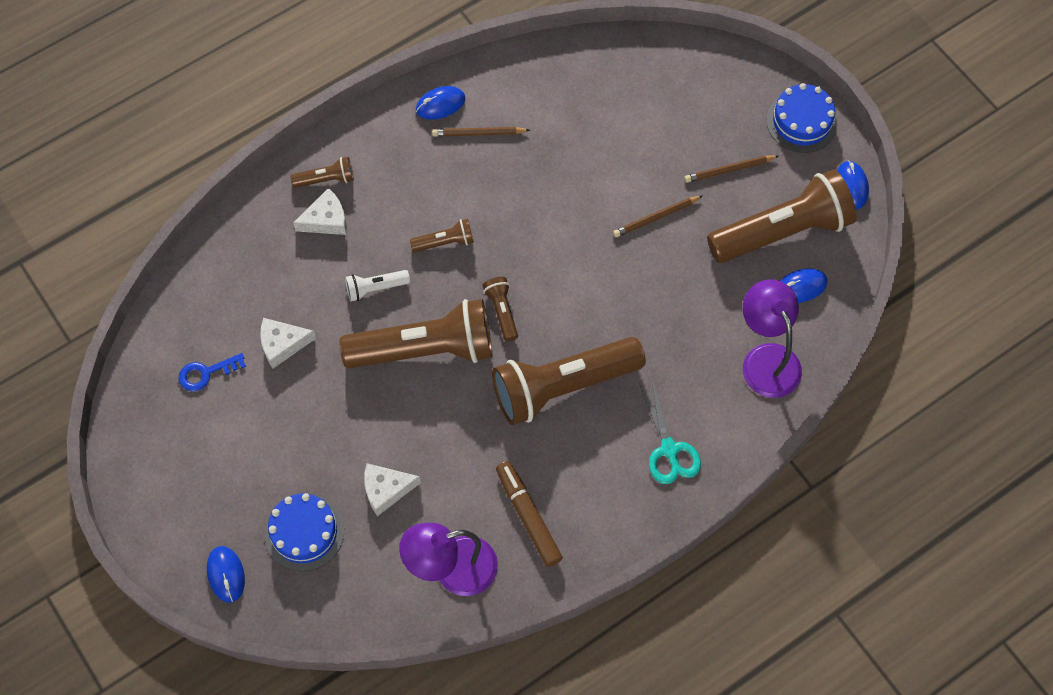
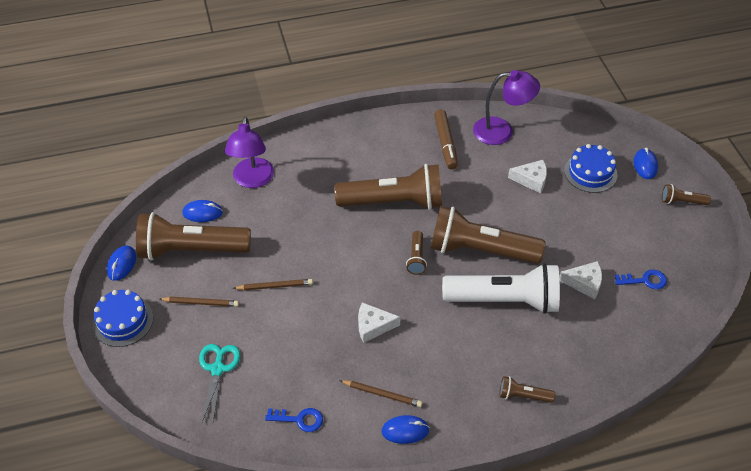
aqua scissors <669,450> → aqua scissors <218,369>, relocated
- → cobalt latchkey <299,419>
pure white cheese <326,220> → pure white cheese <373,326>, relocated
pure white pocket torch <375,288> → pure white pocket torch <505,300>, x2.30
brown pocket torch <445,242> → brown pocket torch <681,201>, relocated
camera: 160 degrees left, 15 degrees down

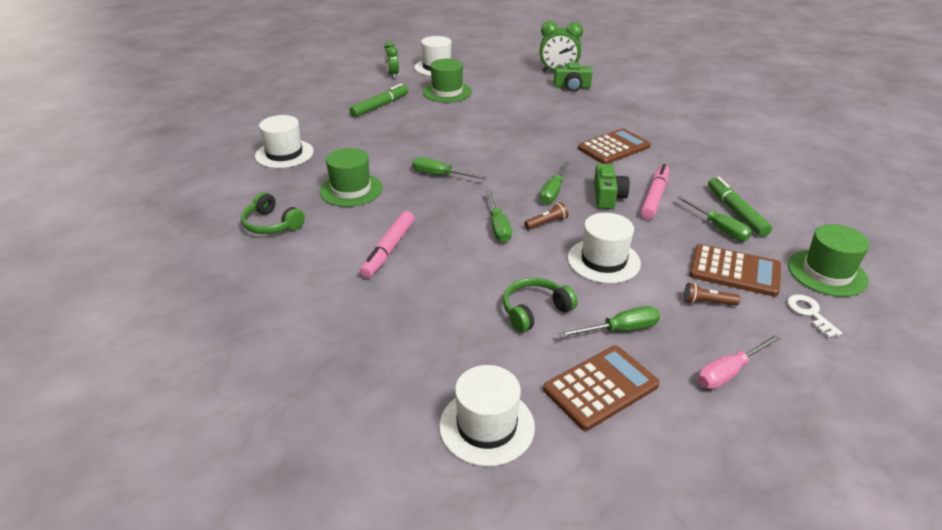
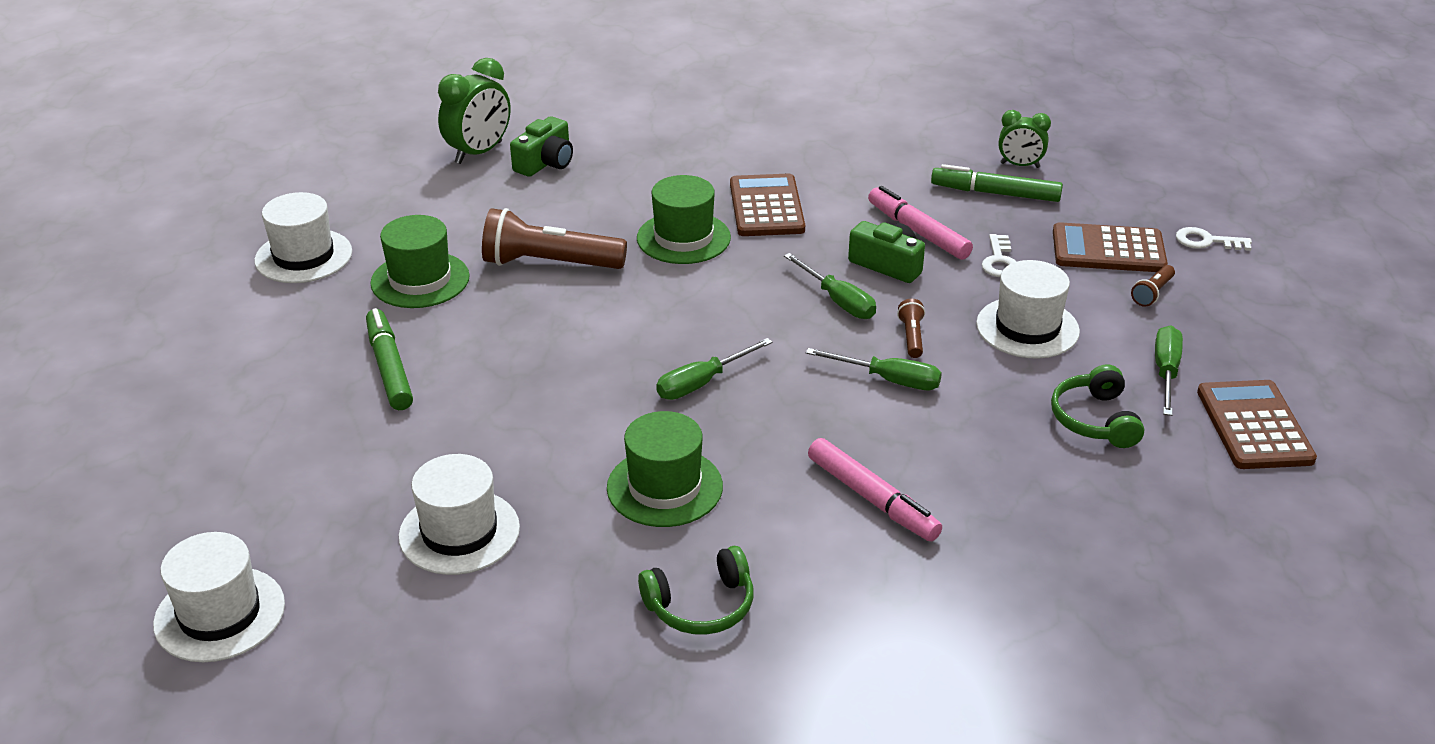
pure white hat <487,426> → pure white hat <219,614>, relocated
- → brown pocket torch <550,263>
leaf-green hat <827,273> → leaf-green hat <683,238>, relocated
- → pure white latchkey <999,261>
leaf-green alarm clock <392,75> → leaf-green alarm clock <1020,165>, relocated
brown adding machine <734,271> → brown adding machine <1108,250>, 135 degrees counterclockwise
leaf-green screwdriver <718,228> → -
rose-pink screwdriver <729,372> → -
camera: 60 degrees left, 0 degrees up

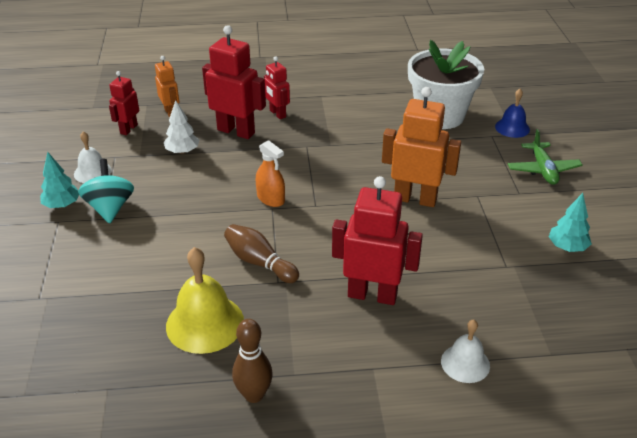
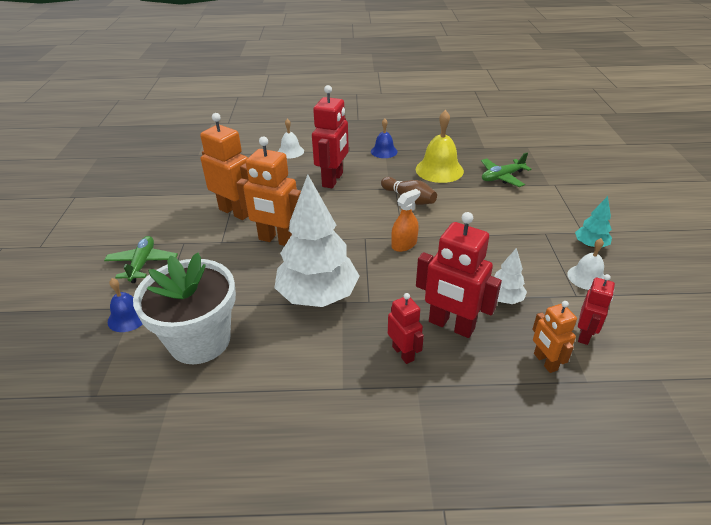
- → orange robot <235,212>
- → pure white fir tree <318,296>
scarlet robot <372,295> → scarlet robot <333,180>, 90 degrees counterclockwise
- → cobalt hand bell <384,151>
orange spray cleaner <271,199> → orange spray cleaner <404,244>, 90 degrees clockwise
- → leaf-green toy plane <502,177>
aqua spinning top <110,208> → -
brown bowling pin <254,395> → -
aqua fir tree <567,247> → -
camera: 175 degrees left, 0 degrees up

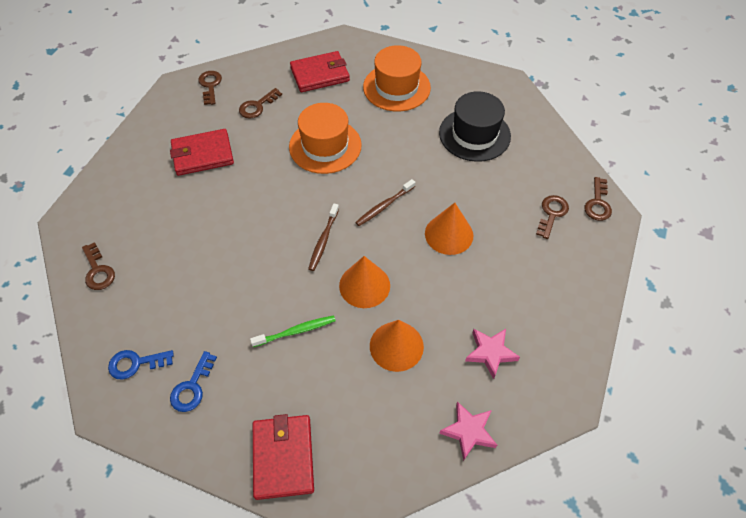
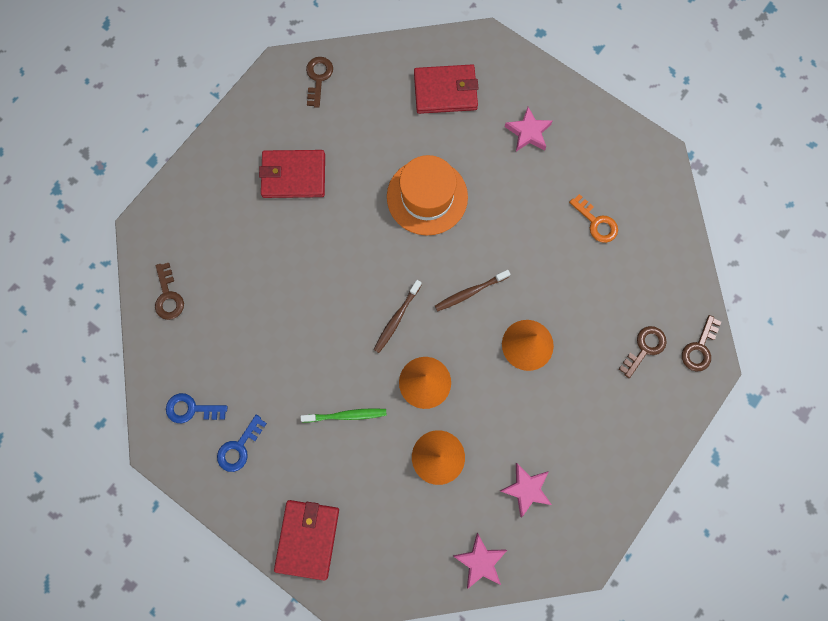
orange hat <396,87> → rose-pink star <528,132>
ebony hat <474,134> → orange latchkey <596,222>
brown latchkey <257,106> → -
camera: 15 degrees right, 20 degrees up

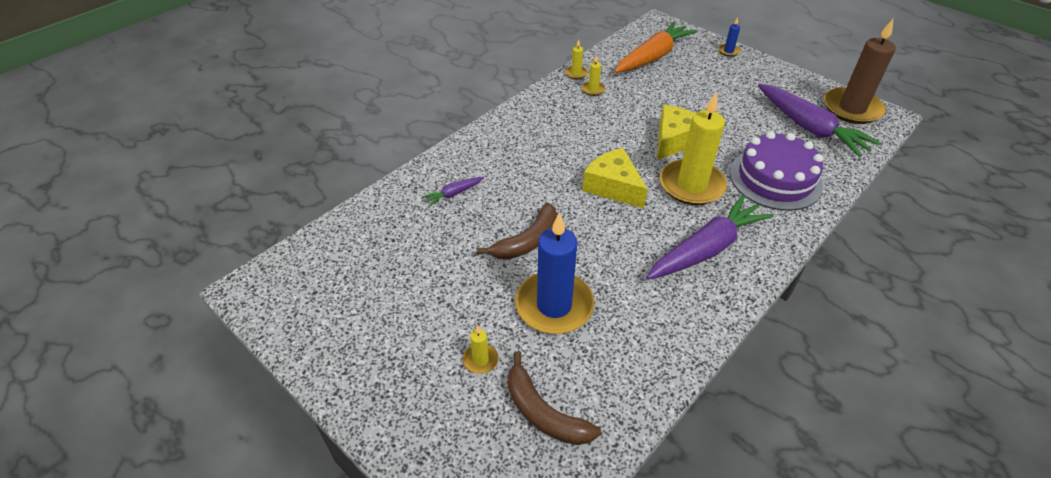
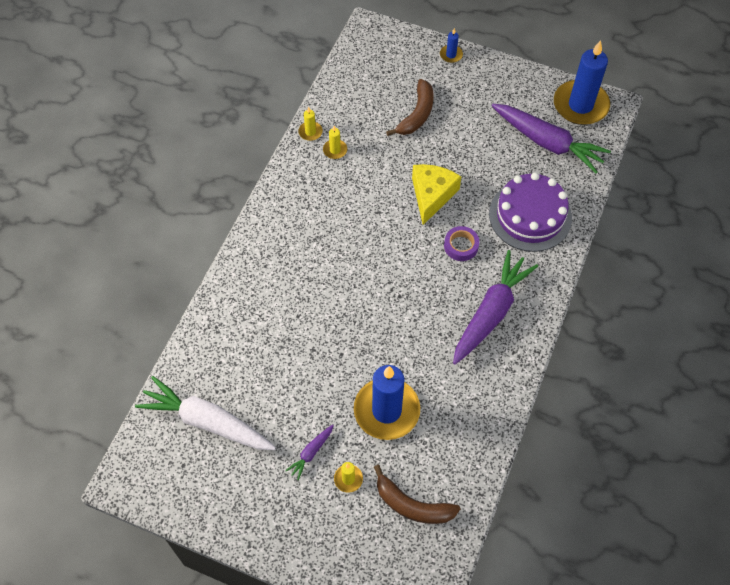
- → pure white carrot <207,421>
purple carrot <454,194> → purple carrot <311,453>, relocated
brown toy banana <527,241> → brown toy banana <417,114>, relocated
yellow candle <691,185> → purple tape <461,246>
brown candle <852,108> → cobalt candle <580,105>
yellow cheese <613,187> → -
orange carrot <653,57> → -
camera: 20 degrees left, 15 degrees up

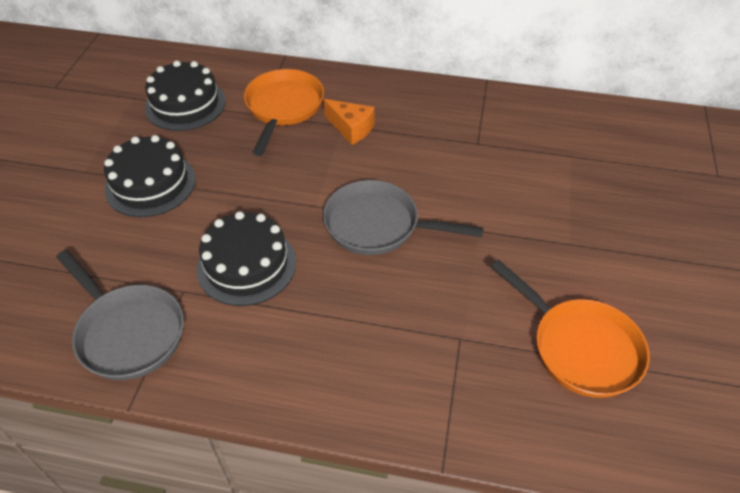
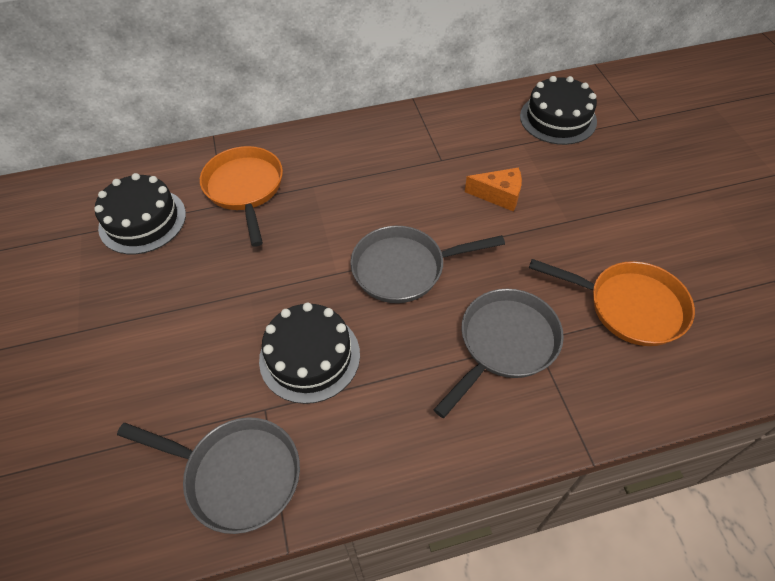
- → ash-grey frying pan <504,344>
orange cheese <351,128> → orange cheese <499,195>, relocated
ebony layer cake <150,184> → ebony layer cake <558,118>, relocated
camera: 25 degrees left, 5 degrees up

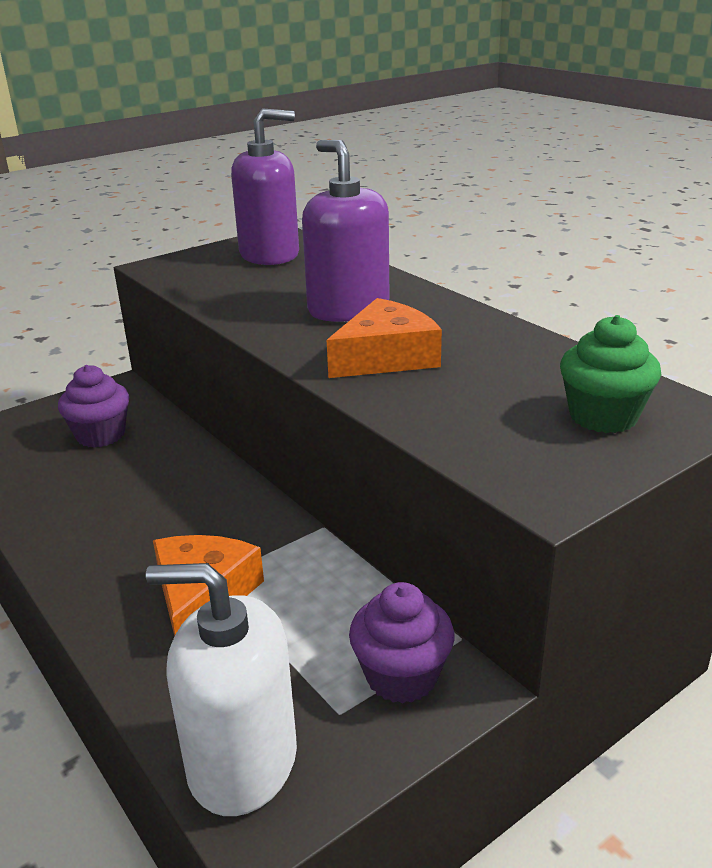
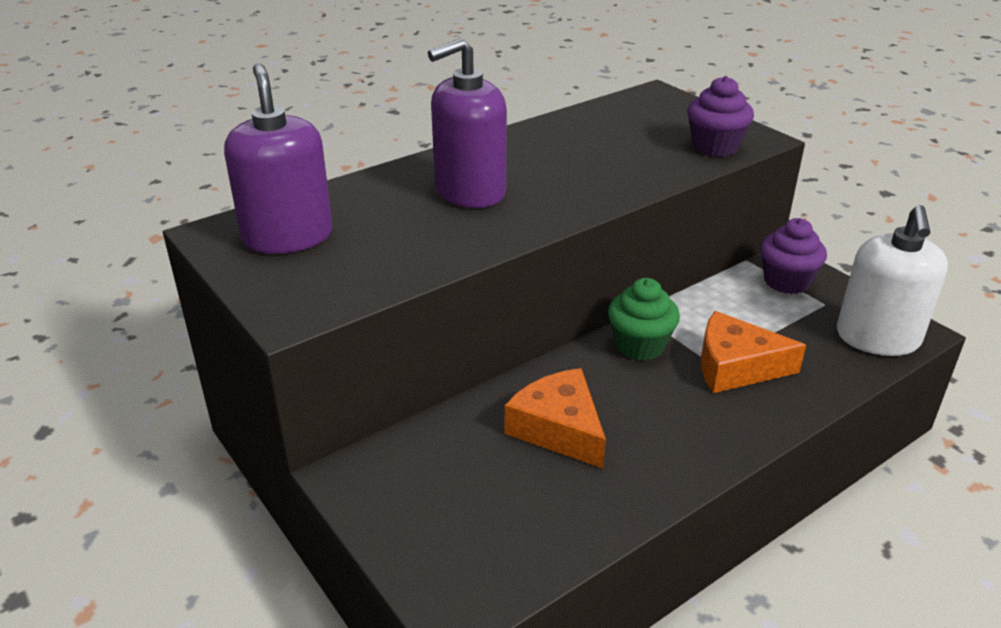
orange cheese <386,357> → orange cheese <558,428>, relocated
leaf-green fairy cake <603,416> → leaf-green fairy cake <640,345>, relocated
purple fairy cake <101,435> → purple fairy cake <715,147>, relocated
camera: 90 degrees left, 5 degrees up

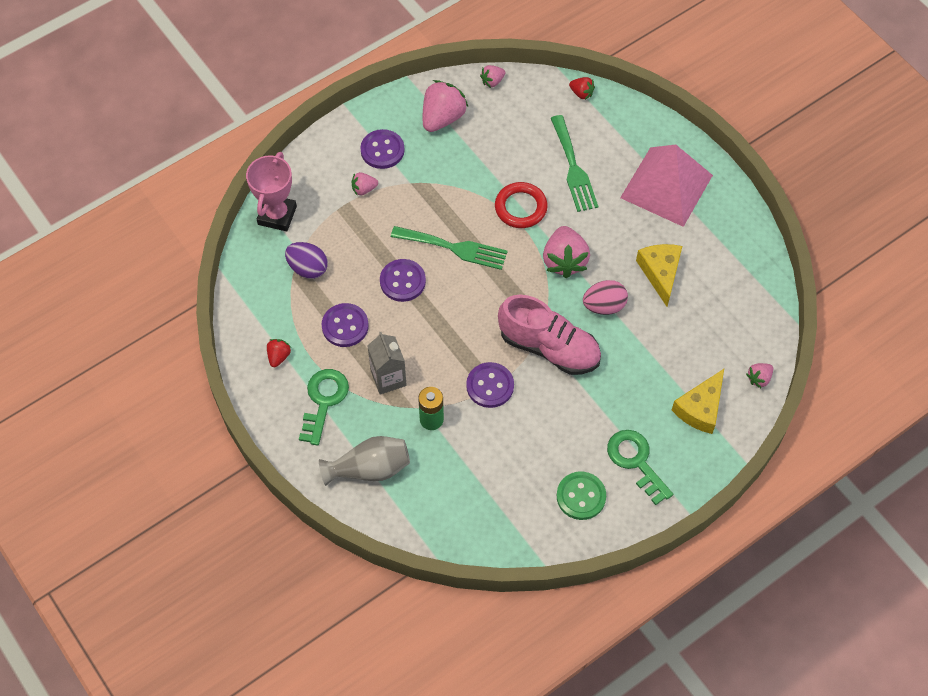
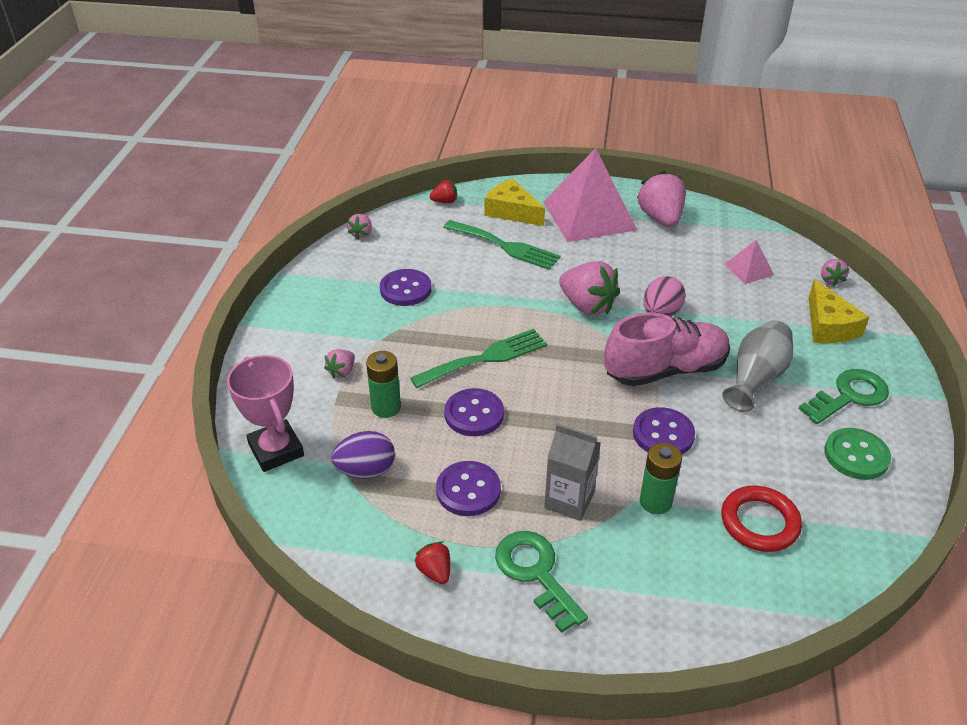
- → leaf-green battery <386,407>
purple sewing button <382,150> → purple sewing button <405,289>, relocated
yellow cheese <660,273> → yellow cheese <512,211>, relocated
rose-pink toy strawberry <442,118> → rose-pink toy strawberry <660,218>, relocated
scarlet hoop <520,207> → scarlet hoop <759,522>, relocated
ash-grey flower vase <369,469> → ash-grey flower vase <756,378>, relocated
- → rose-pink pyramid shape <748,269>
leaf-green latchkey <636,461> → leaf-green latchkey <849,396>, 135 degrees clockwise
camera: 45 degrees left, 20 degrees down

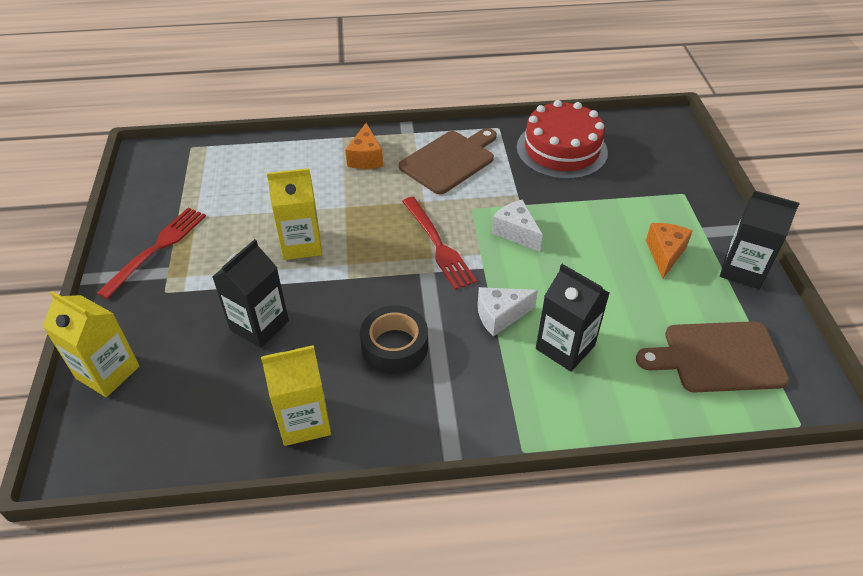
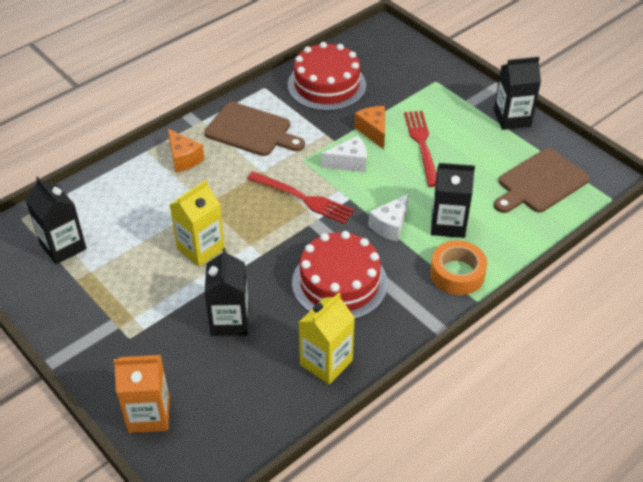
- → ebony milk carton <63,246>
yellow milk carton <107,372> → orange milk carton <149,415>
brown bread board <449,160> → brown bread board <251,130>, 105 degrees clockwise
ebony tape <394,346> → scarlet layer cake <339,283>
pure white cheese <516,232> → pure white cheese <349,163>, 150 degrees clockwise
orange cheese <665,254> → orange cheese <373,131>, relocated
scarlet fork <157,248> → scarlet fork <421,144>, relocated
- → orange tape <457,273>
camera: 35 degrees left, 0 degrees up

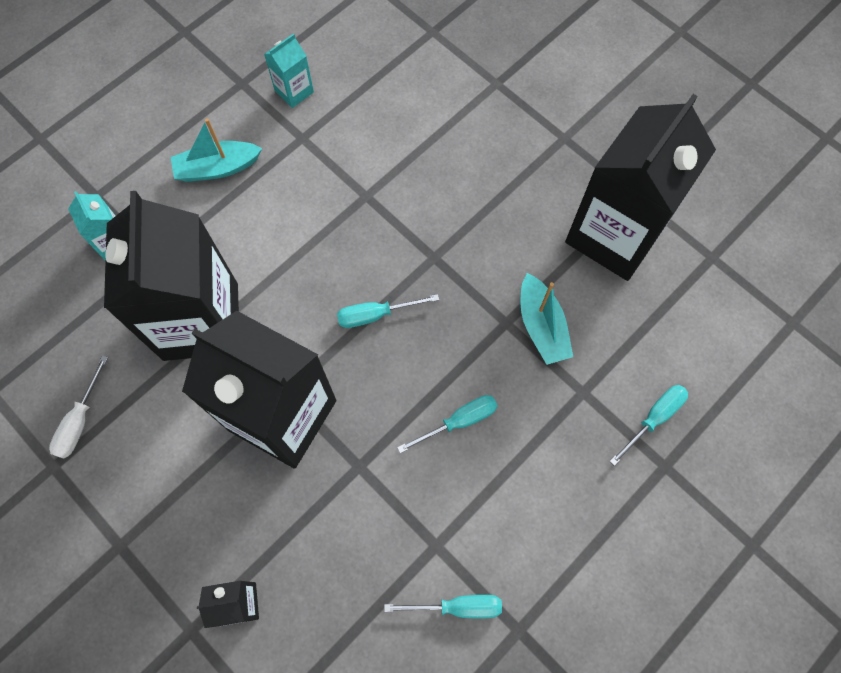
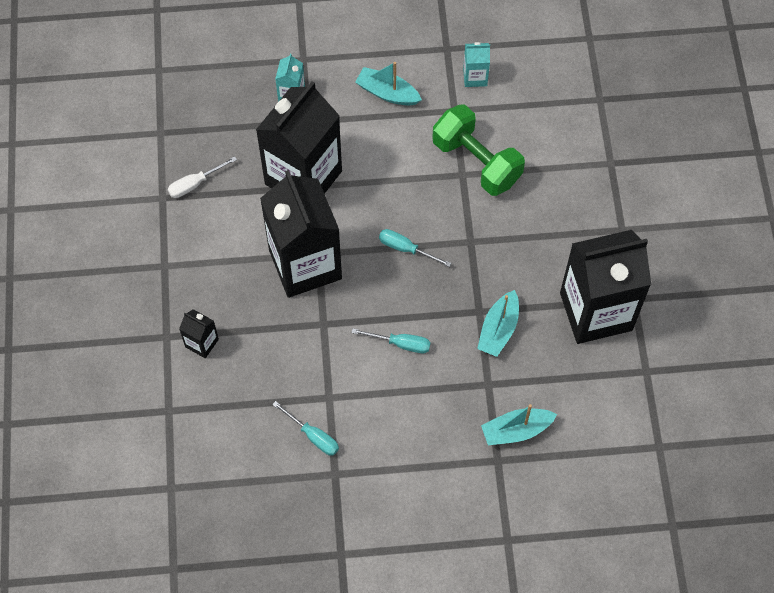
- → leaf-green hand weight <476,162>
aqua screwdriver <653,418> → aqua boat <516,430>
camera: 40 degrees right, 5 degrees down

